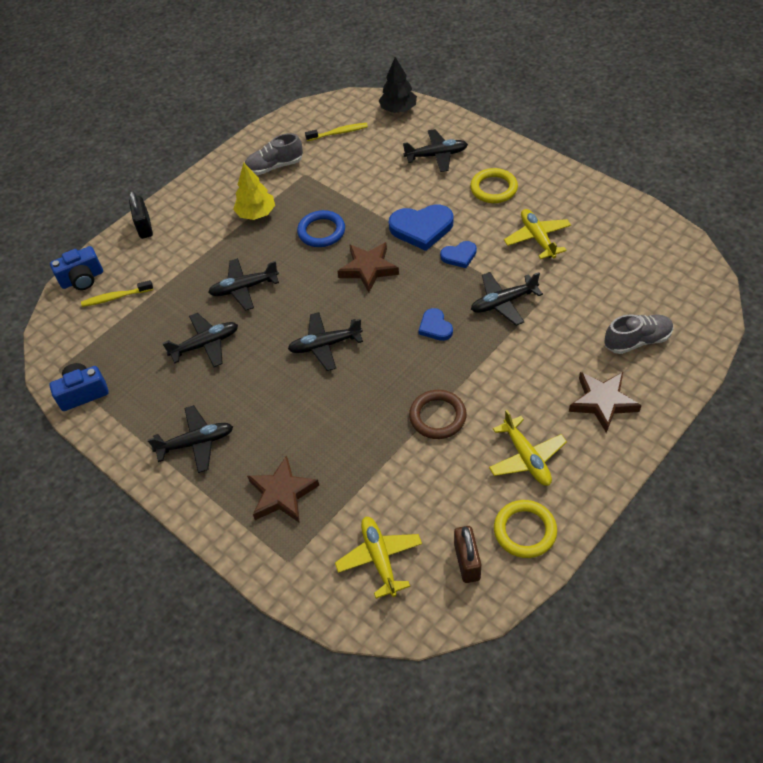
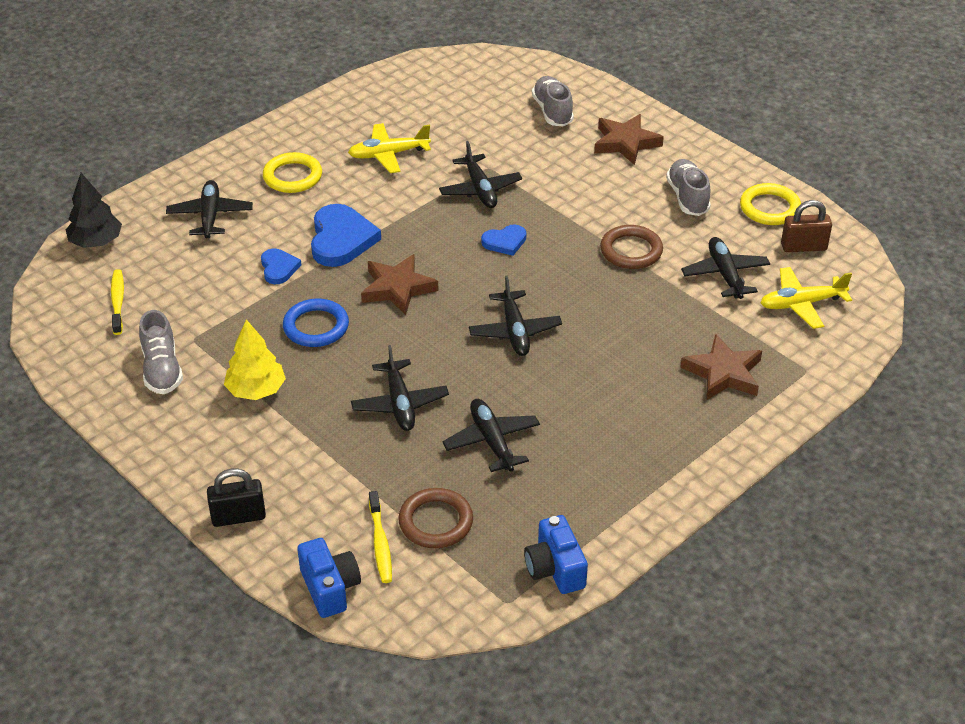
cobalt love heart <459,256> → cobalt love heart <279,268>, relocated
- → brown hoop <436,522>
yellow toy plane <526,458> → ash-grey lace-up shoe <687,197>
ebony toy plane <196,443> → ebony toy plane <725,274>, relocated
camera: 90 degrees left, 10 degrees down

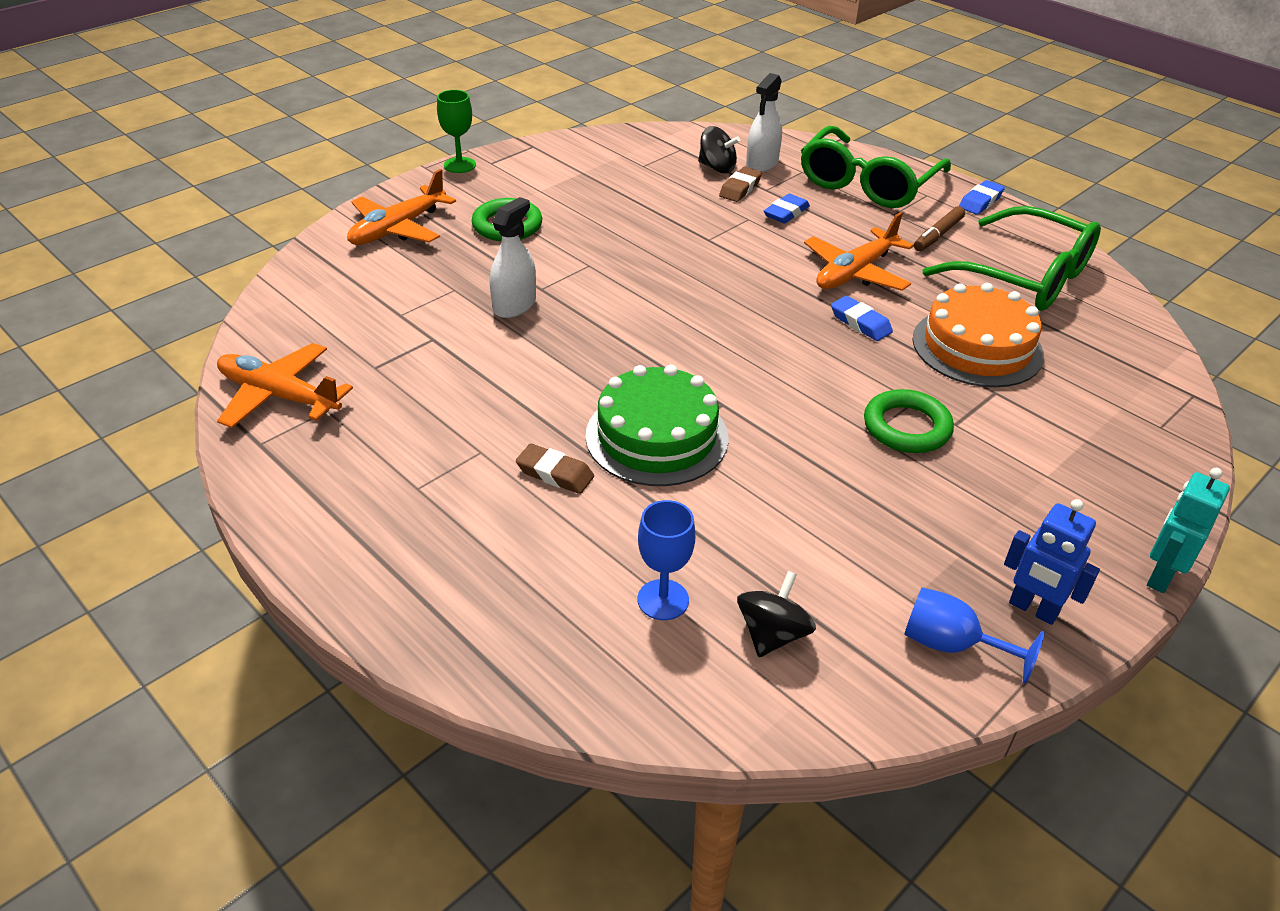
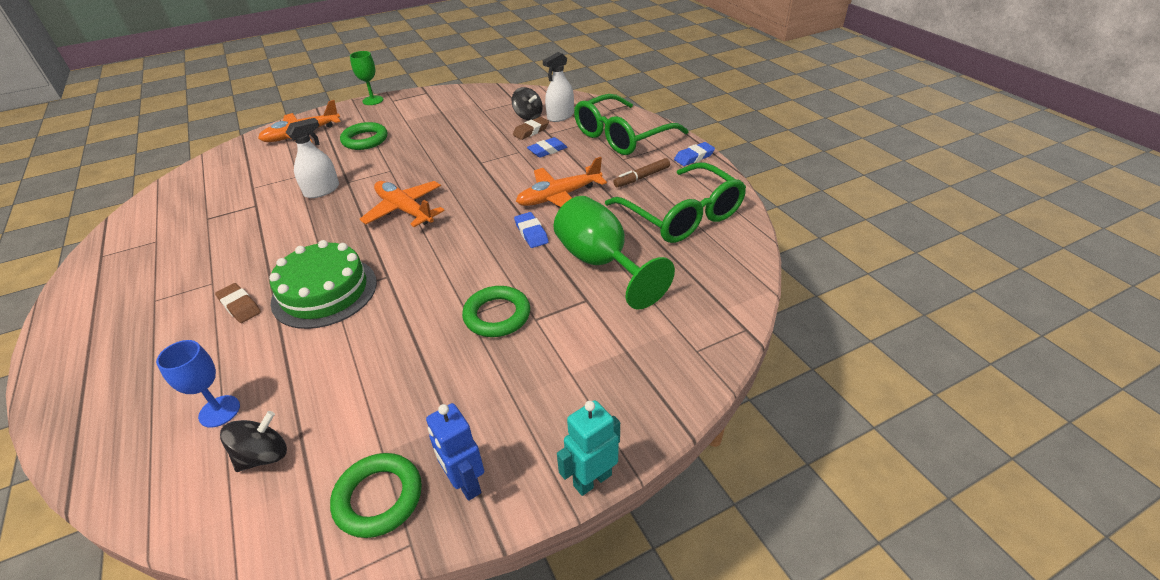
cobalt wine glass <951,645> → leaf-green hoop <378,498>
orange toy plane <279,396> → orange toy plane <404,210>, relocated
orange layer cake <977,347> → leaf-green wine glass <601,263>
camera: 20 degrees right, 0 degrees up

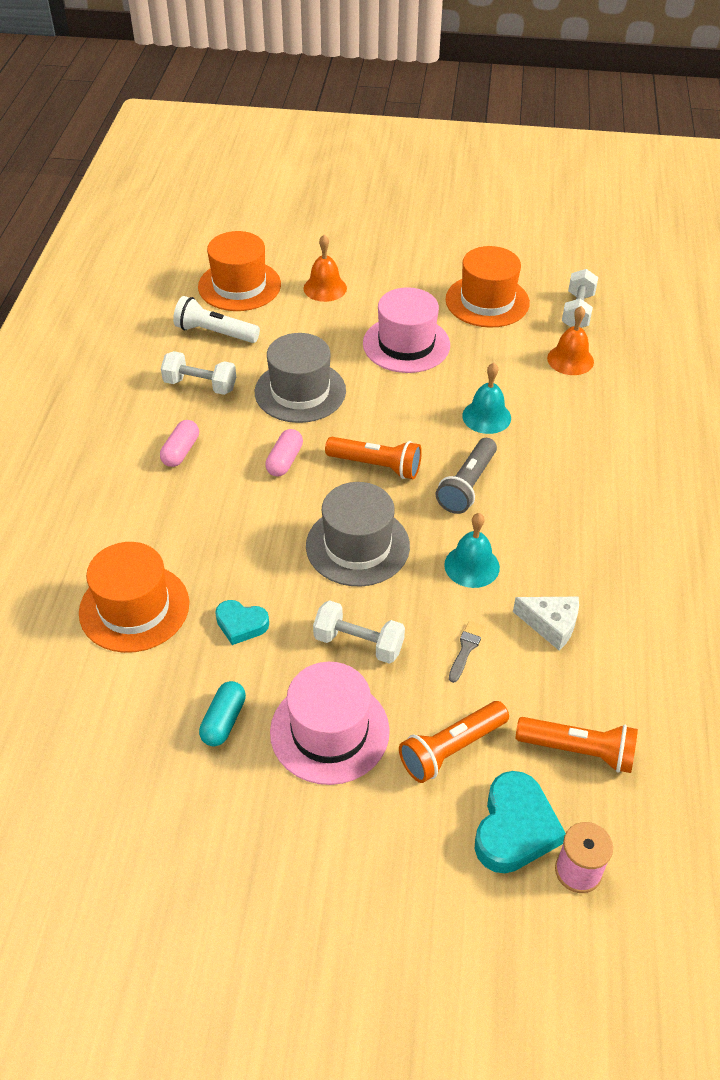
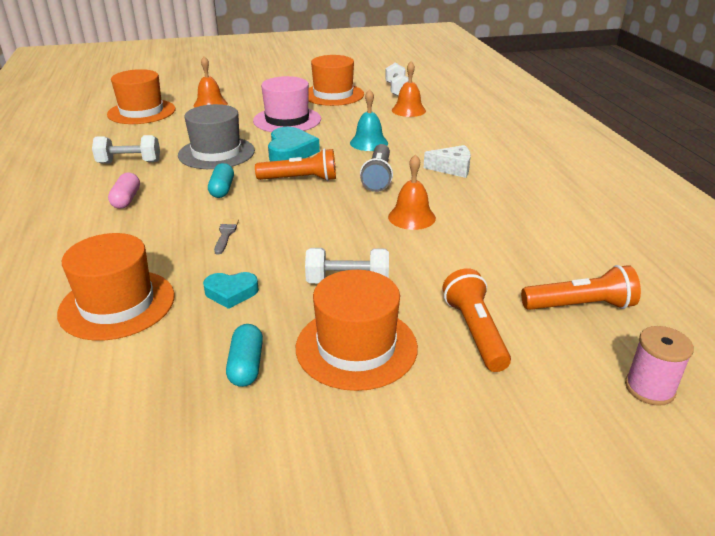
rose-pink pill shape <285,461> → aqua pill shape <222,189>
ash-grey paint brush <466,649> → ash-grey paint brush <226,234>, relocated
aqua love heart <514,828> → aqua love heart <290,152>, relocated
rose-pink hat <329,731> → orange hat <356,347>
aqua hand bell <472,566> → orange hand bell <411,217>
pure white cheese <551,625> → pure white cheese <452,169>, relocated
orange pocket torch <451,749> → orange pocket torch <475,331>, 135 degrees clockwise
pure white pocket torch <215,333> → -
ash-grey hat <357,546> → -
camera: 20 degrees left, 15 degrees down

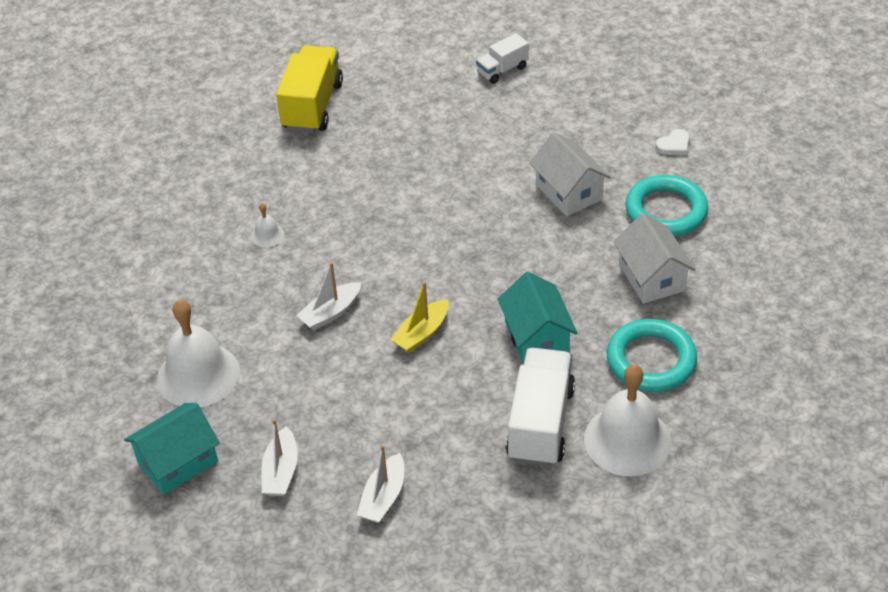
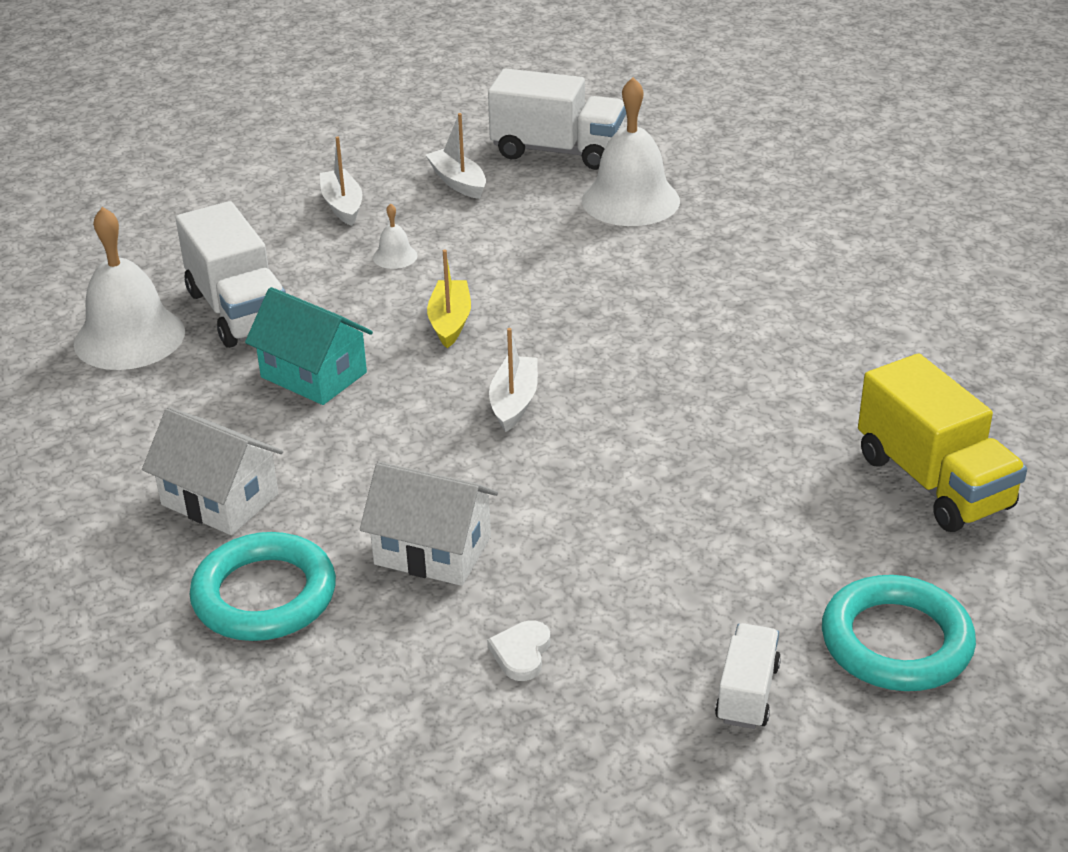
pure white hand bell <267,235> → pure white hand bell <395,256>, relocated
pure white love heart <674,145> → pure white love heart <521,653>, relocated
aqua house <178,462> → pure white truck <557,151>
pure white boat <331,313> → pure white boat <514,402>, relocated
aqua hoop <651,360> → aqua hoop <896,642>, relocated
camera: 140 degrees right, 10 degrees down

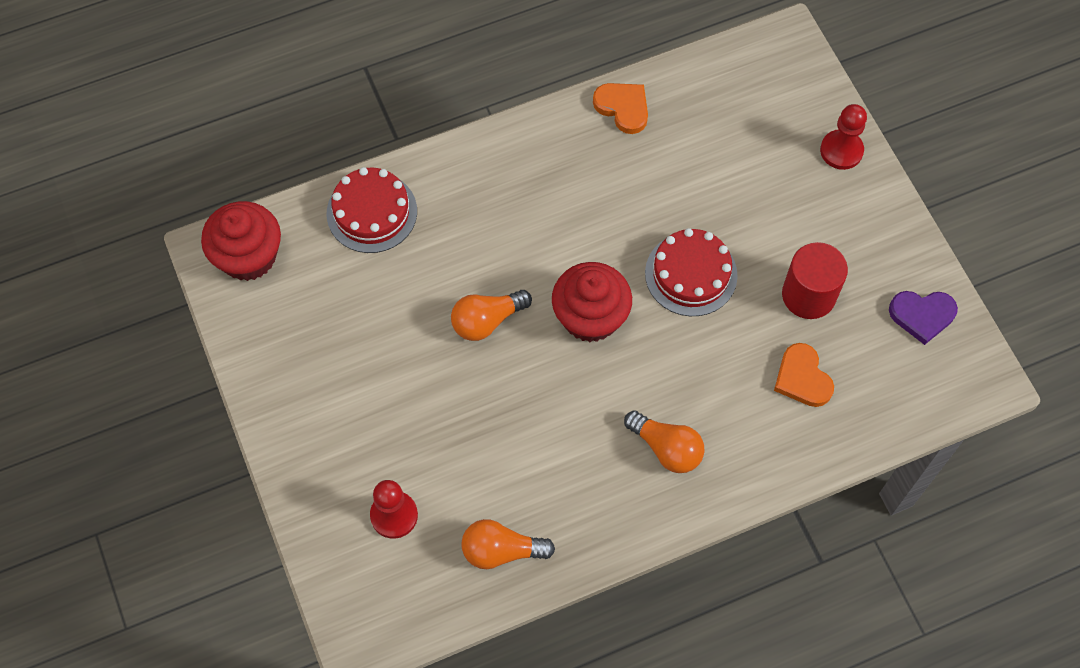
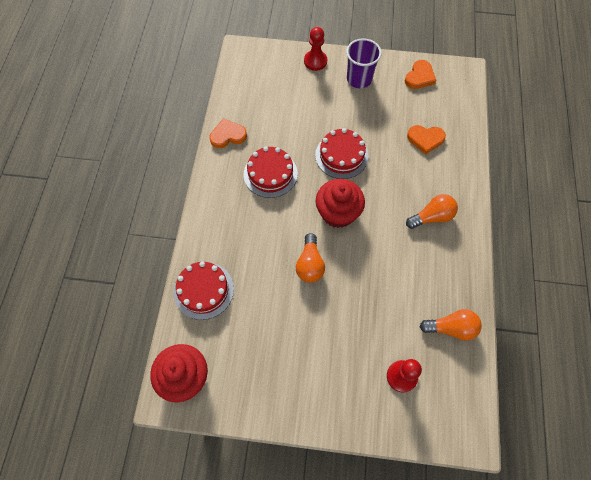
- → scarlet layer cake <270,174>
- → purple cup <359,79>
purple love heart <922,315> → orange love heart <419,77>
orange bulb <501,550> → orange bulb <451,328>, 120 degrees counterclockwise
scarlet cylinder shape <808,295> → -
camera: 60 degrees left, 0 degrees up

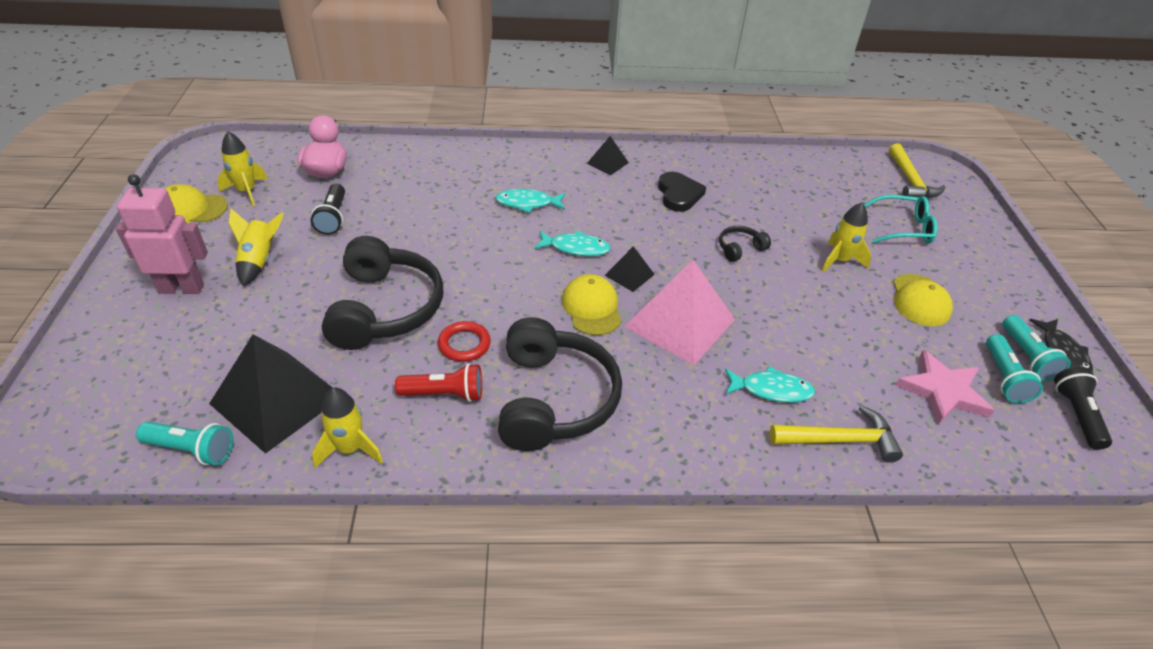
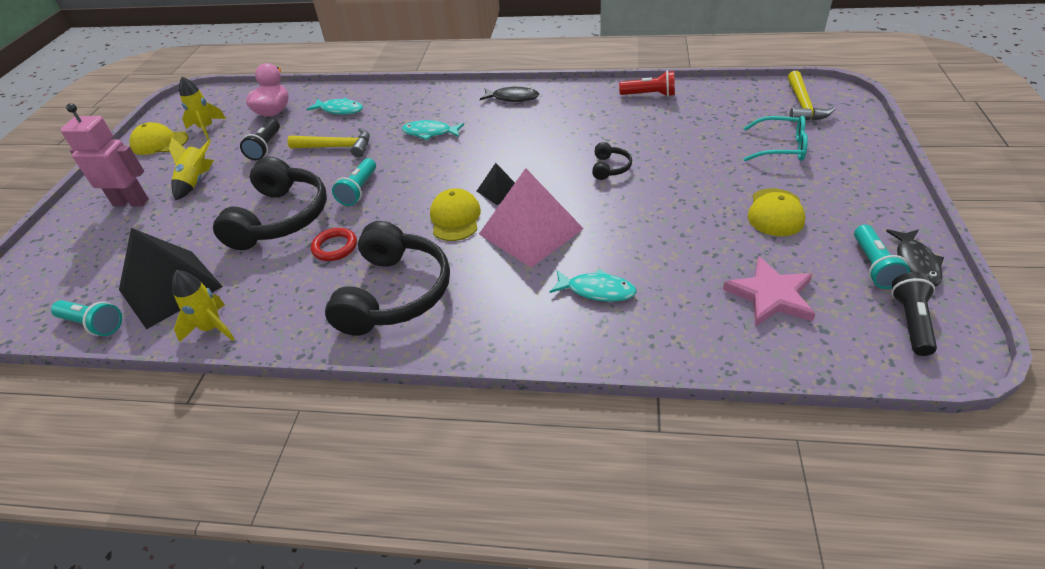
yellow carpenter's hammer <840,440> → yellow carpenter's hammer <337,147>, relocated
aqua fish <576,248> → aqua fish <340,110>, relocated
aqua pocket torch <1003,378> → aqua pocket torch <359,190>, relocated
ebony pyramid shape <607,163> → ebony fish <512,98>
ebony headphones <740,249> → ebony headphones <610,168>, 120 degrees clockwise
scarlet pocket torch <444,394> → scarlet pocket torch <649,95>, relocated
ebony love heart <679,194> → -
yellow toy rocket <839,260> → -
camera: 15 degrees right, 0 degrees up

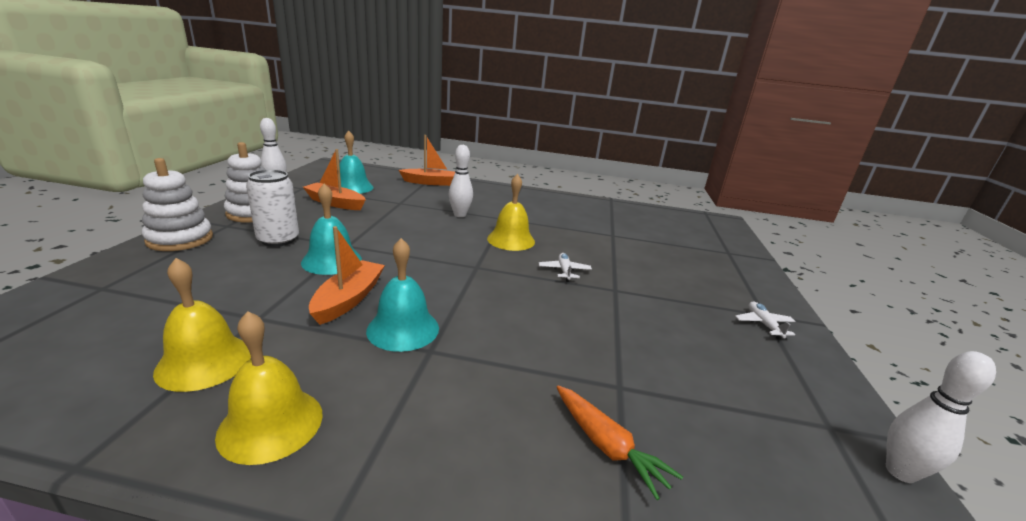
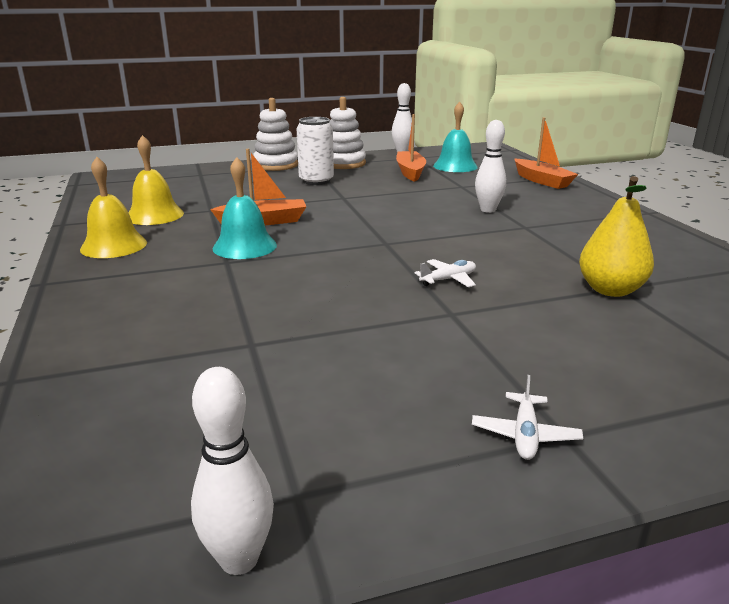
pure white toy plane <763,324> → pure white toy plane <525,434>, 135 degrees clockwise
- → yellow toy pear <610,290>
aqua hand bell <332,260> → -
yellow hand bell <511,240> → -
orange carrot <606,445> → -
camera: 65 degrees right, 0 degrees up

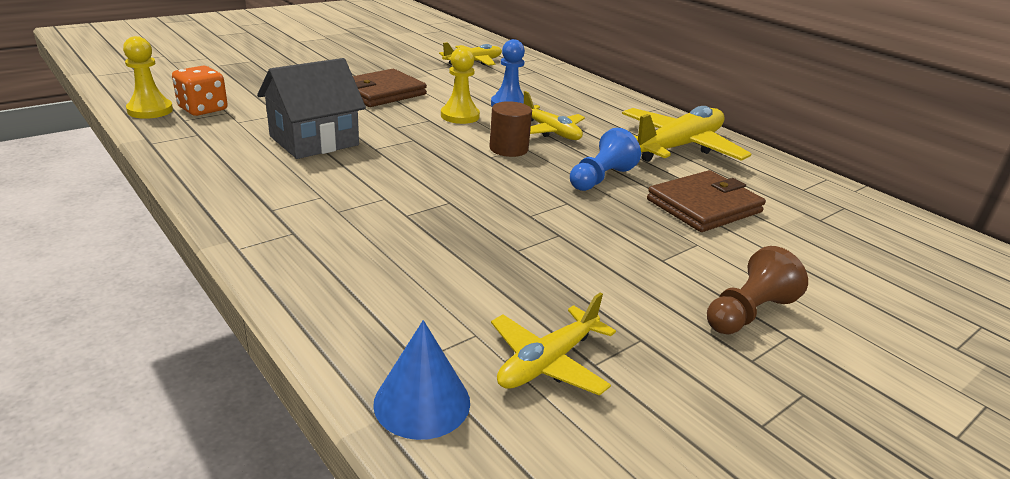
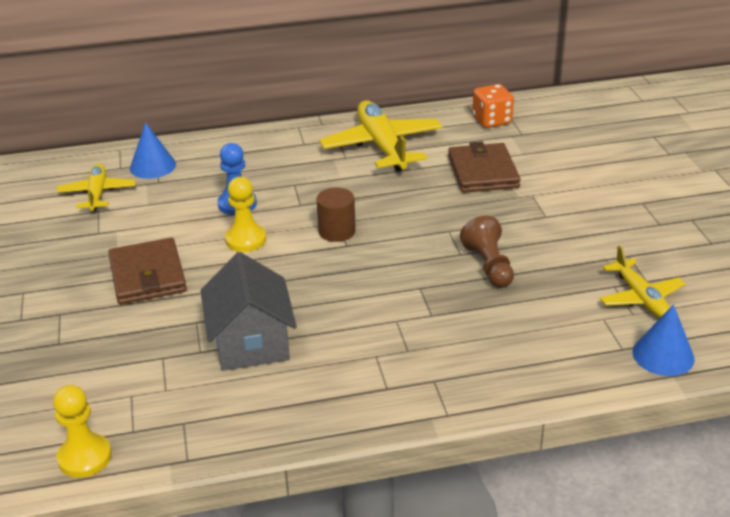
- → cobalt solid cone <153,166>
brown chess pawn <747,313> → brown chess pawn <489,266>, relocated
orange dice <203,109> → orange dice <492,120>, relocated
yellow toy plane <551,131> → -
cobalt chess pawn <600,178> → -
camera: 60 degrees left, 5 degrees up

